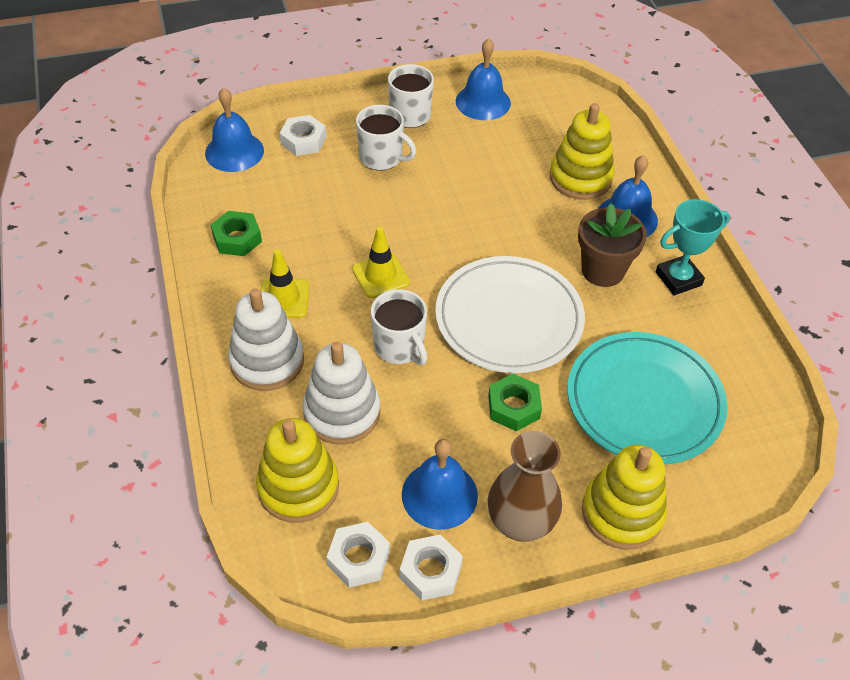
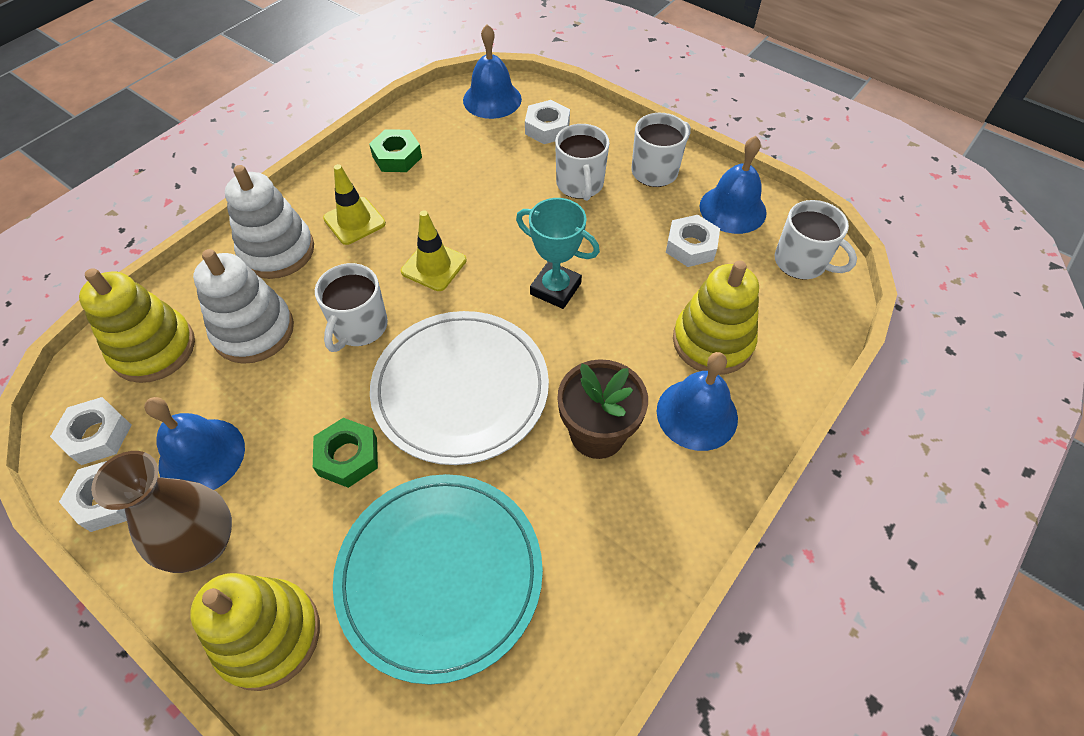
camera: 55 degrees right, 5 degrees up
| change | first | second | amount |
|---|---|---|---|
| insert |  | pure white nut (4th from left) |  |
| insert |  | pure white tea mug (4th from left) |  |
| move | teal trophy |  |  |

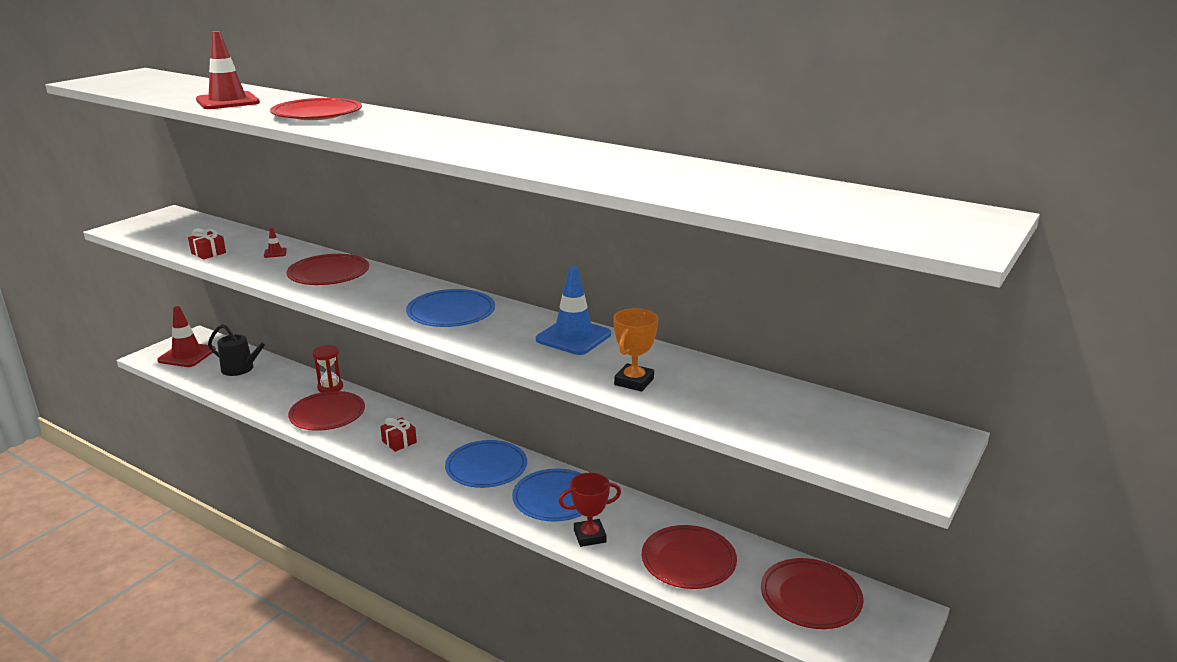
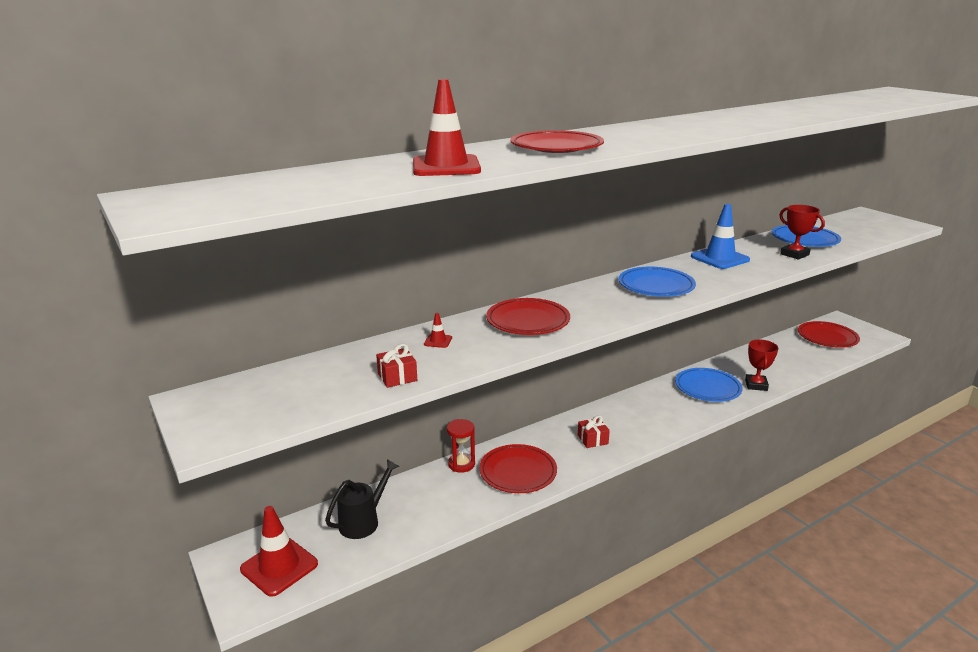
camera: 65 degrees left, 0 degrees up
| change | first | second | amount |
|---|---|---|---|
| delete | red flat dish (4th from left) |  |  |
| move | royal blue flat dish (2nd from left in the first image) | royal blue flat dish (3rd from left) |  |
| recolor | bright orange trophy | red trophy (2nd from left) |  |

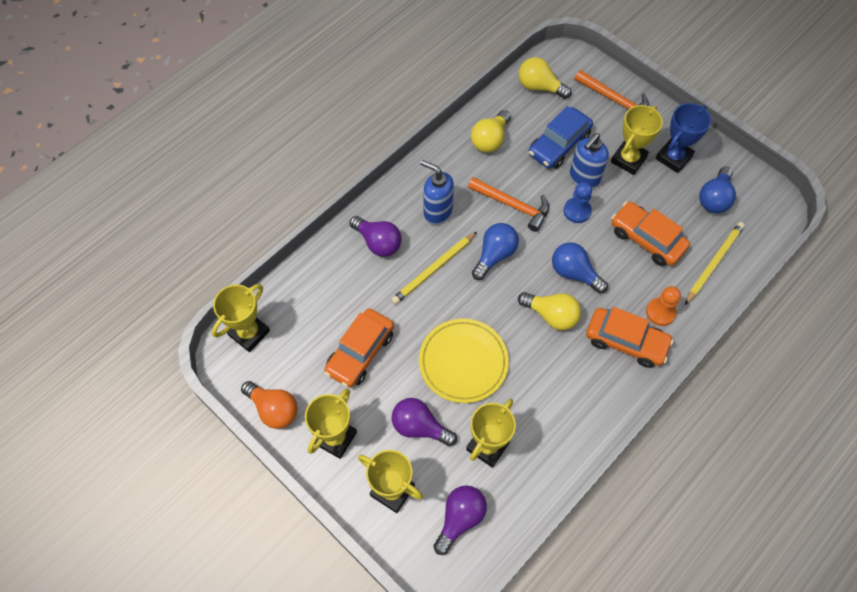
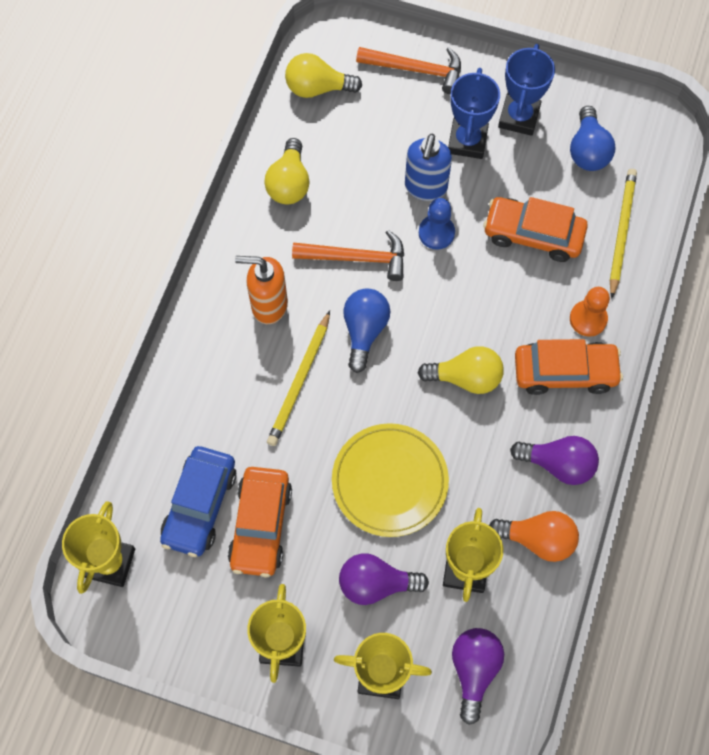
camera: 25 degrees left, 5 degrees up
| change | first | second | amount |
|---|---|---|---|
| delete | royal blue light bulb (2nd from left) |  |  |
| move | bright orange light bulb |  |  |
| move | violet light bulb (1st from left in the first image) | violet light bulb (3rd from left) |  |
| move | royal blue automobile |  |  |
| recolor | royal blue soap pump (1st from left) | bright orange soap pump |  |
| recolor | golden trophy (5th from left) | royal blue trophy (1st from left) |  |

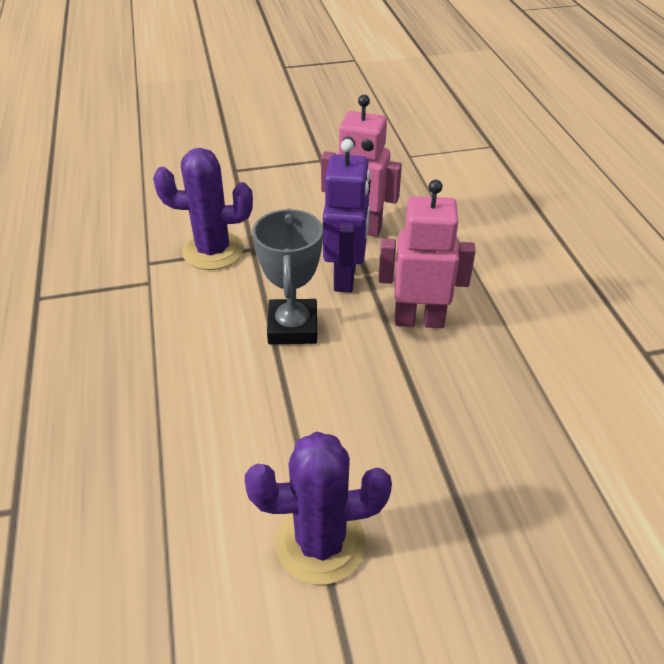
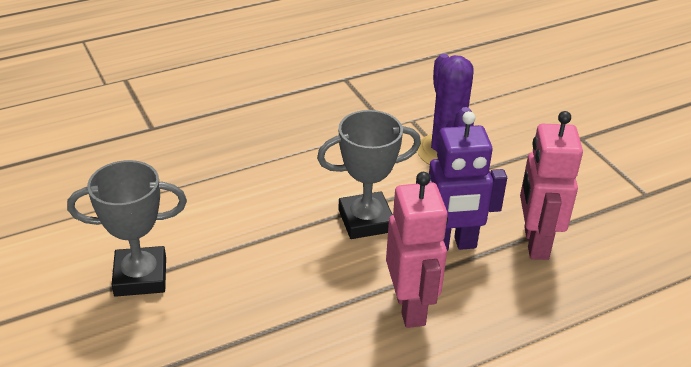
camera: 75 degrees right, 5 degrees down
| change | first | second | amount |
|---|---|---|---|
| replace | violet cactus (2nd from left) | grey trophy (1st from left) |  |

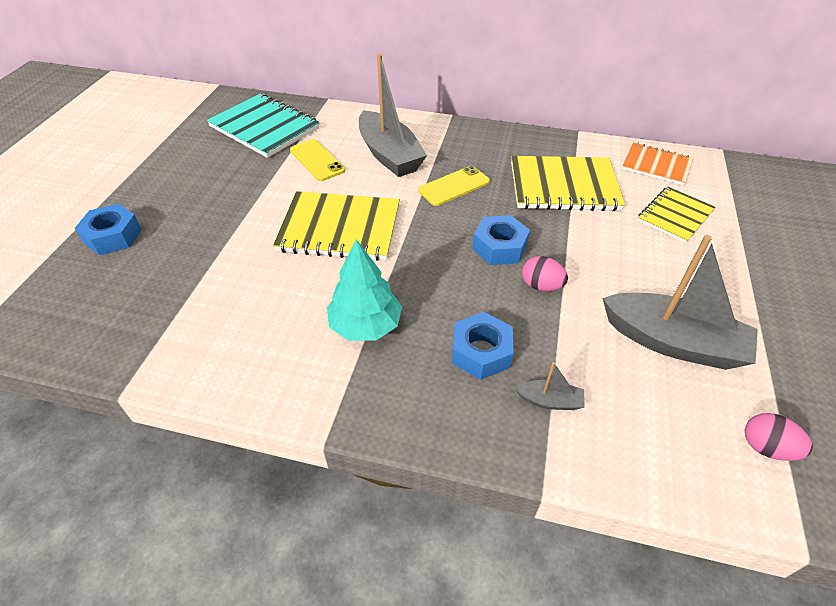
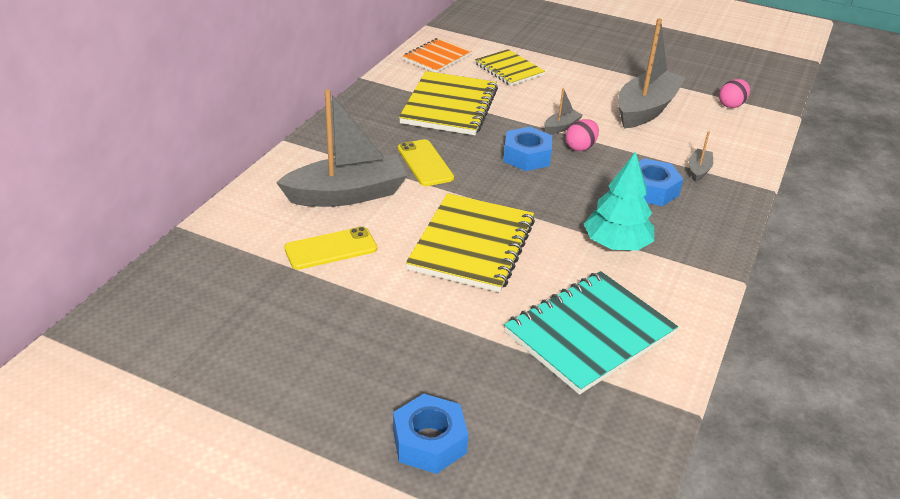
camera: 80 degrees left, 10 degrees down
| change | first | second | amount |
|---|---|---|---|
| insert |  | grey toy boat (2nd from left) |  |
| move | teal notebook |  |  |

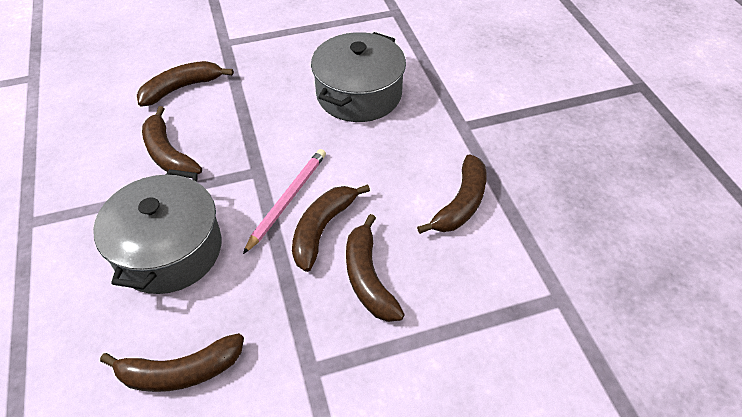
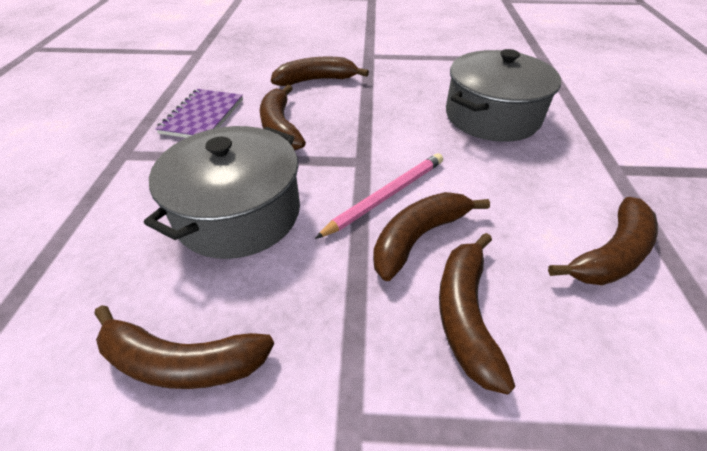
camera: 20 degrees right, 5 degrees down
| change | first | second | amount |
|---|---|---|---|
| insert |  | violet notebook |  |

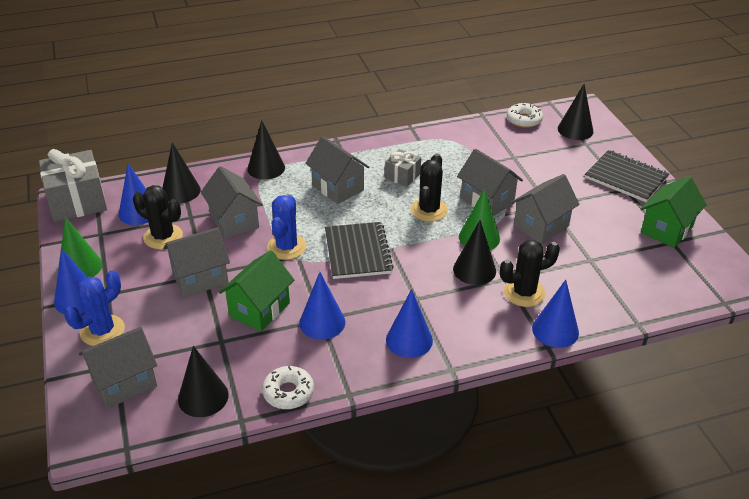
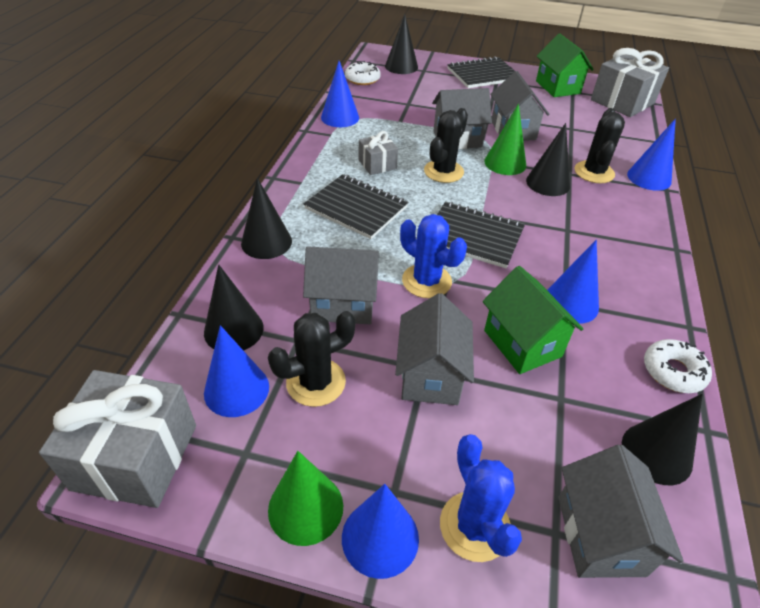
camera: 60 degrees left, 5 degrees up
| change | first | second | amount |
|---|---|---|---|
| insert |  | grey gift (3rd from left) |  |
| move | royal blue cone shape (4th from left in the first image) | royal blue cone shape (2nd from left) |  |
| replace | grey house (4th from left) | jet-black notebook (1st from left) |  |
| rotate | jet-black cactus (2nd from left) |  | 75 degrees clockwise |

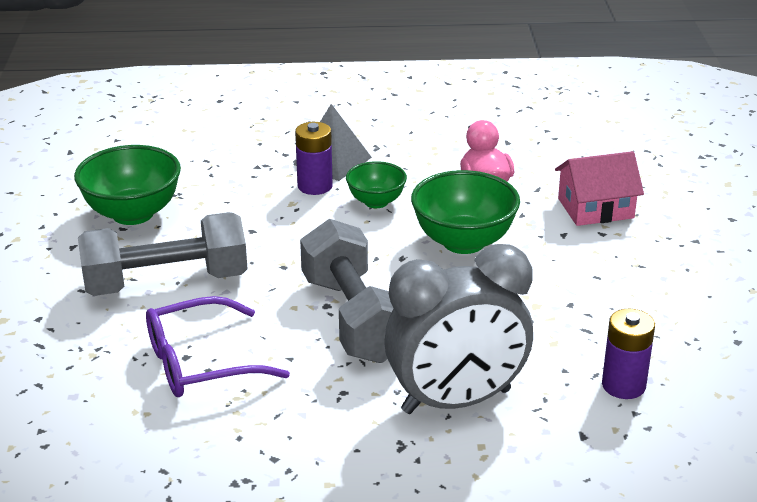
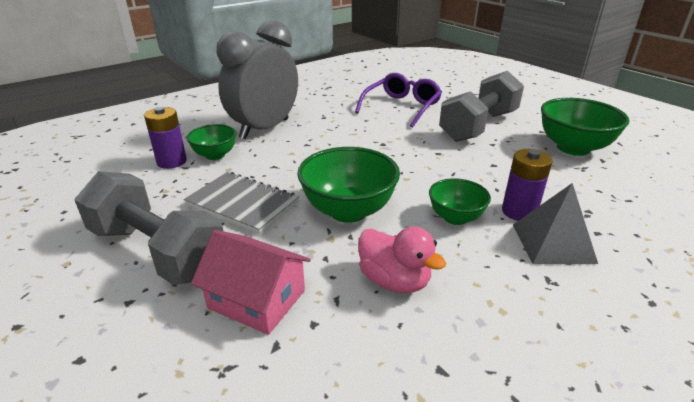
camera: 145 degrees right, 0 degrees up
| change | first | second | amount |
|---|---|---|---|
| insert |  | grey notebook |  |
| insert |  | green deep dish (1st from left) |  |
| move | grey hand weight (2nd from left in the first image) | grey hand weight (1st from left) |  |
| rotate | rosy house |  | 75 degrees clockwise |

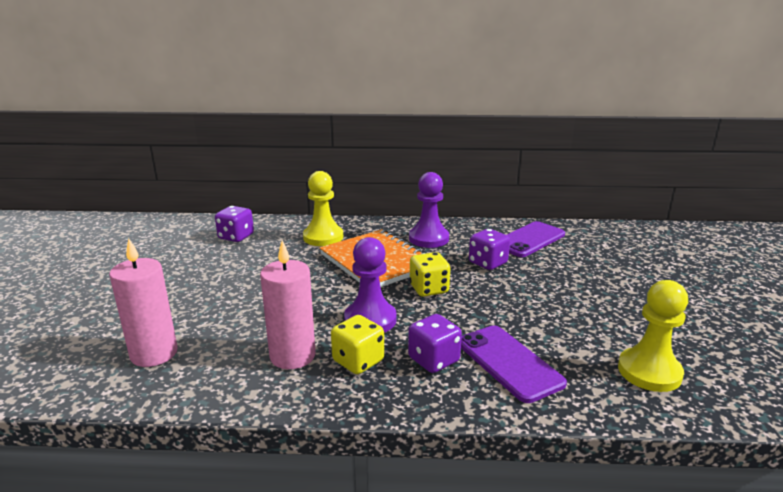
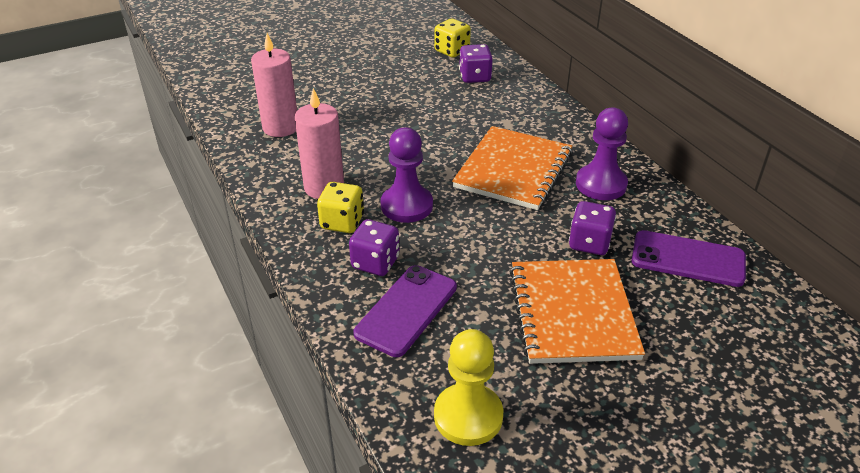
camera: 60 degrees right, 15 degrees up
| change | first | second | amount |
|---|---|---|---|
| delete | golden chess pawn (1st from left) |  |  |
| insert |  | bright orange notebook (2nd from left) |  |
| move | golden dice (2nd from left) |  |  |

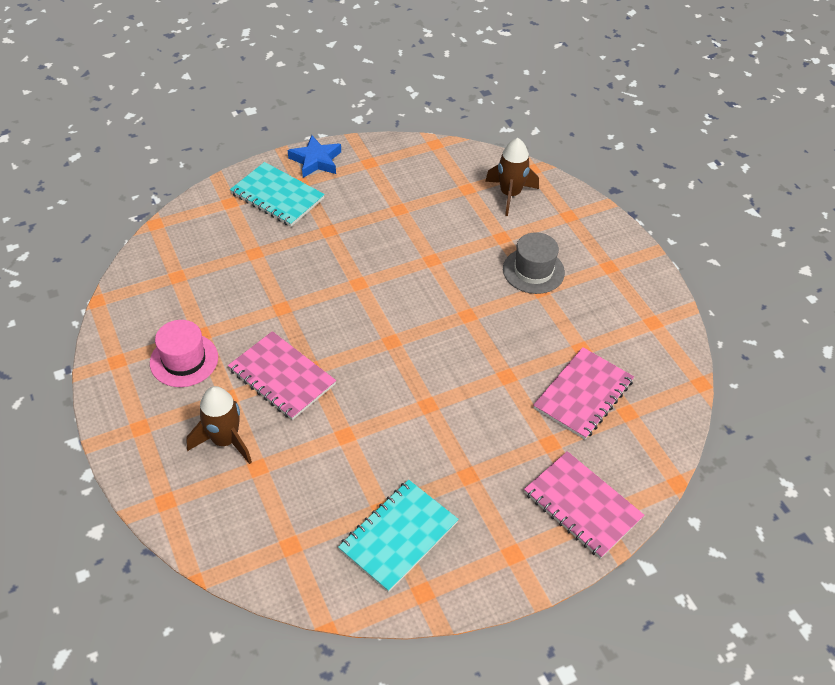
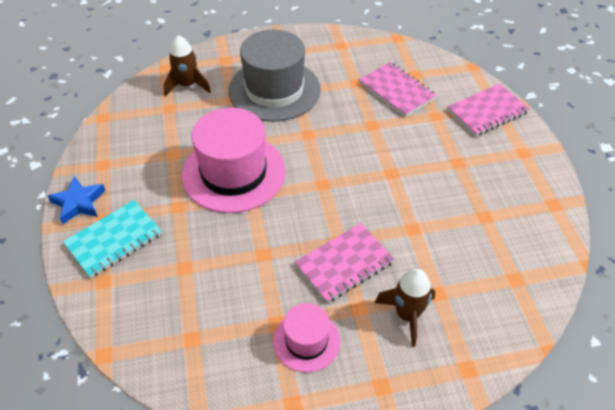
camera: 75 degrees left, 0 degrees up
| change | first | second | amount |
|---|---|---|---|
| delete | teal notebook (2nd from left) |  |  |
| insert |  | rosy tall hat (1st from left) |  |
| resize | grey tall hat |  | x1.89 |

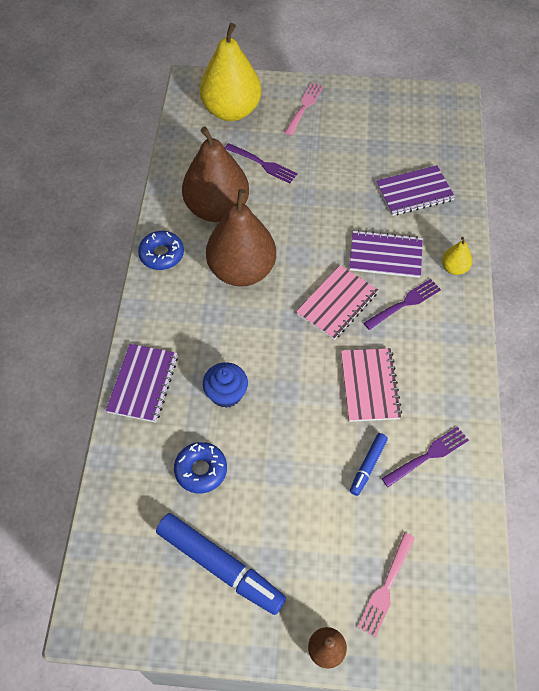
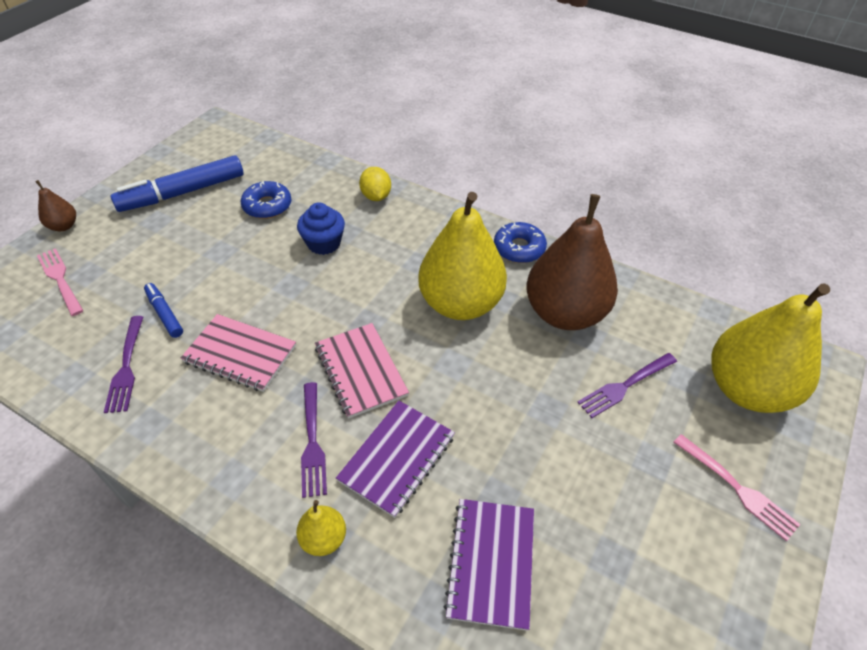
camera: 115 degrees right, 10 degrees down
| change | first | second | amount |
|---|---|---|---|
| replace | violet notebook (1st from left) | golden toy lemon |  |
| recolor | brown pear (2nd from left) | golden pear (2nd from left) |  |

